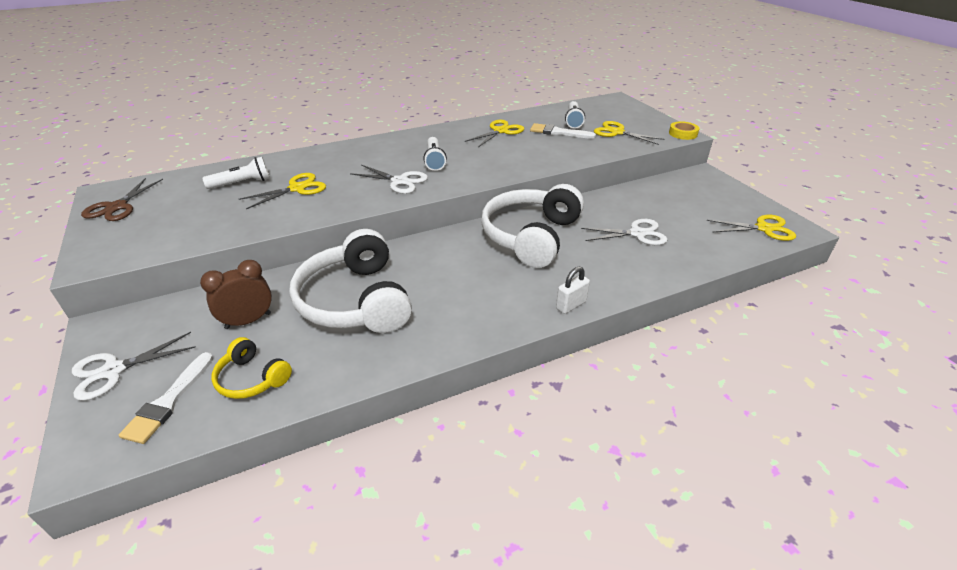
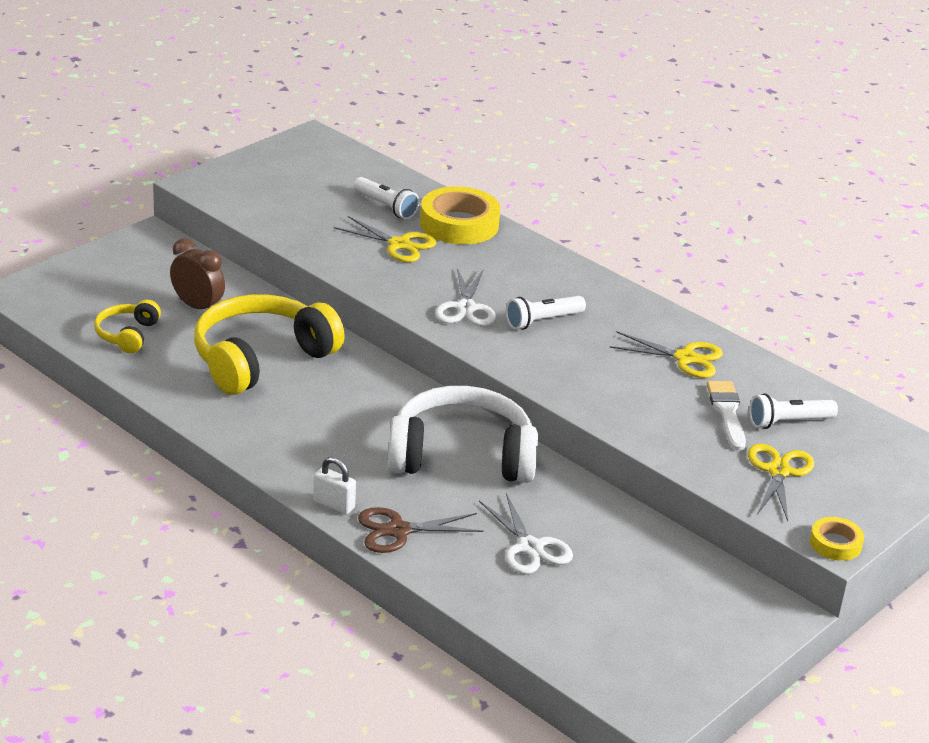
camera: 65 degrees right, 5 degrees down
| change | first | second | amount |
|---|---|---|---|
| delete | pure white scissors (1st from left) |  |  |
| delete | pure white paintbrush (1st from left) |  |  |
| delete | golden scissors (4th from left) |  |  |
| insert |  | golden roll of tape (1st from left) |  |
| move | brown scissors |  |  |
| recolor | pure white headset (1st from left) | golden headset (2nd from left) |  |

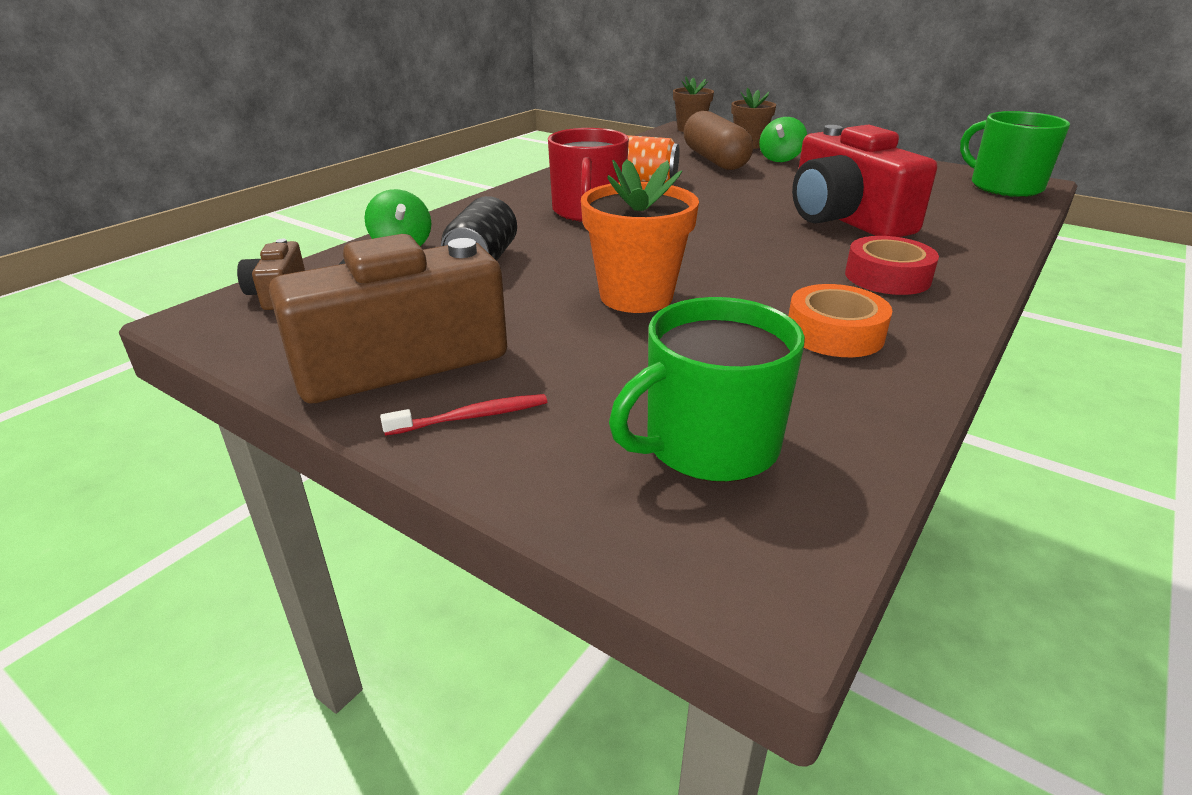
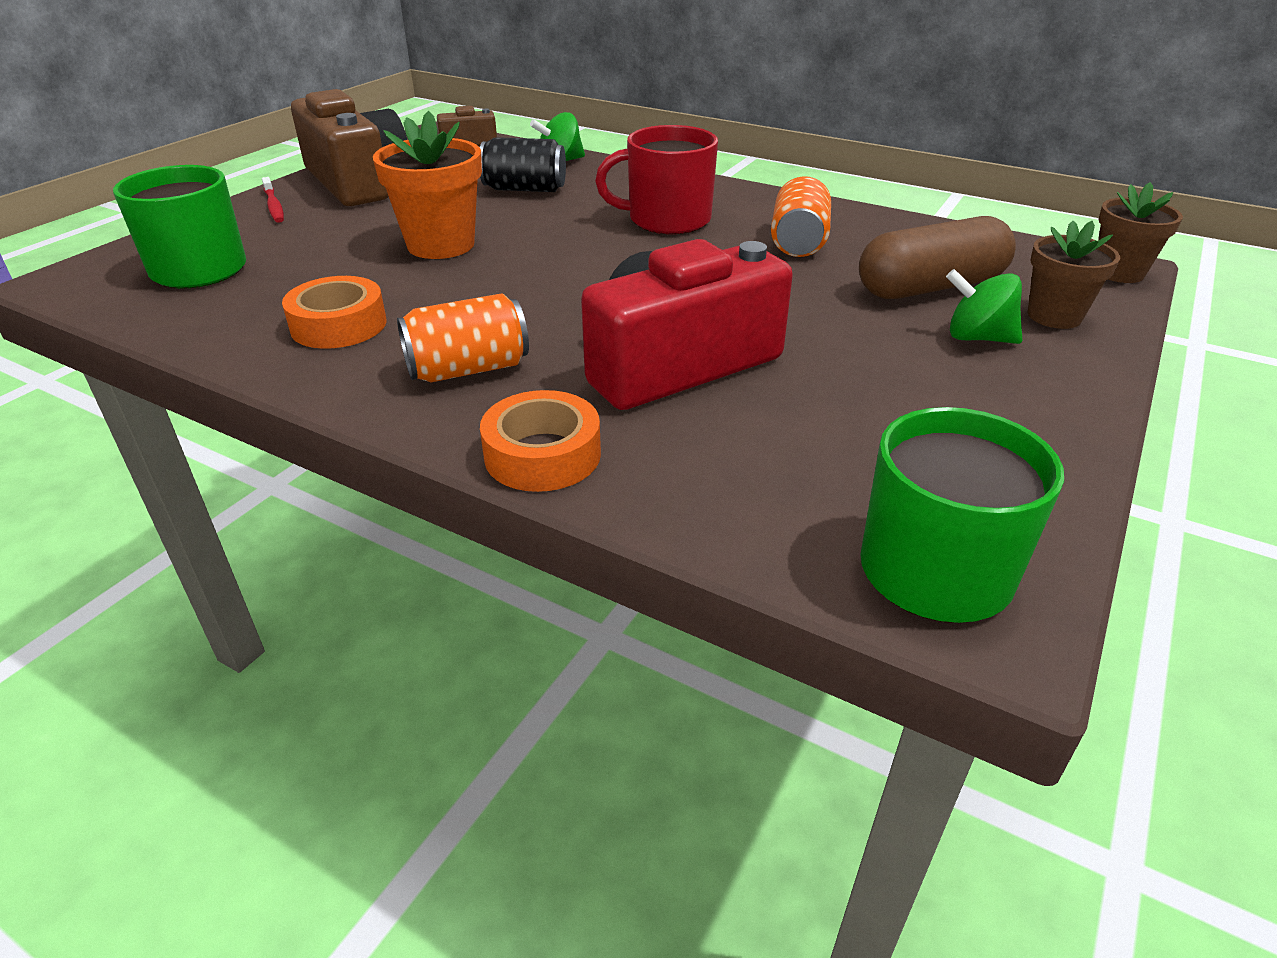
camera: 85 degrees right, 5 degrees up
| change | first | second | amount |
|---|---|---|---|
| insert |  | bright orange roll of tape (2nd from left) |  |
| replace | red roll of tape | bright orange can (1st from left) |  |

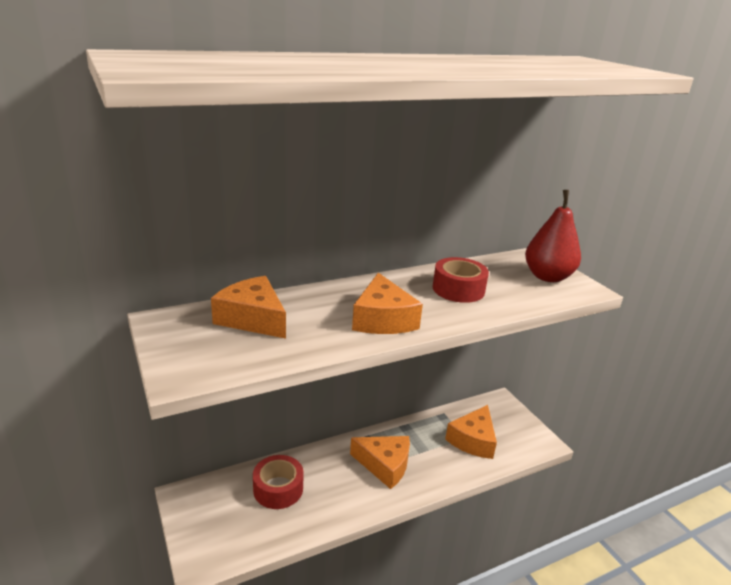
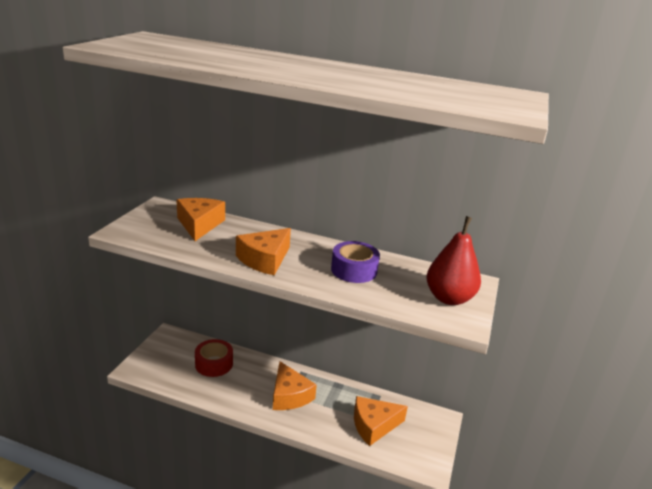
camera: 45 degrees right, 0 degrees up
| change | first | second | amount |
|---|---|---|---|
| recolor | red roll of tape (2nd from left) | violet roll of tape |  |

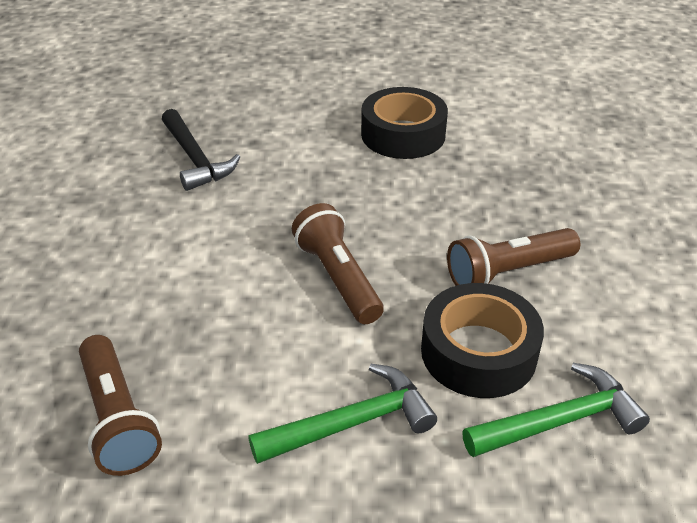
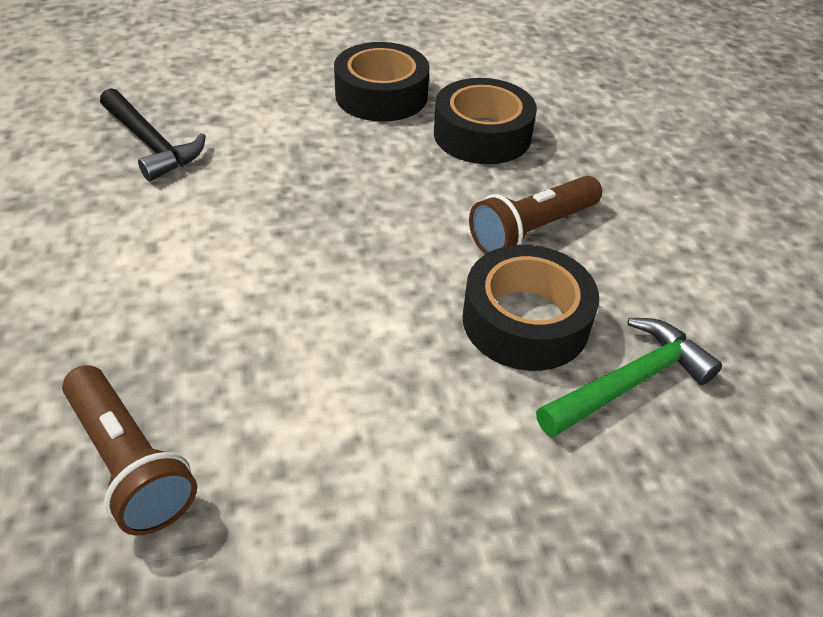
camera: 15 degrees left, 5 degrees up
| change | first | second | amount |
|---|---|---|---|
| delete | green hammer (1st from left) |  |  |
| delete | brown pocket torch (2nd from left) |  |  |
| insert |  | jet-black roll of tape (2nd from left) |  |

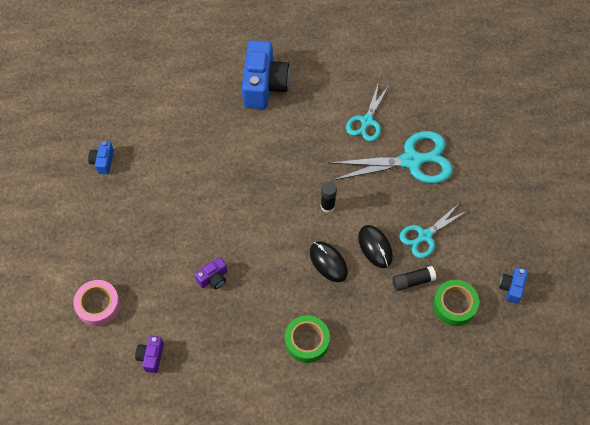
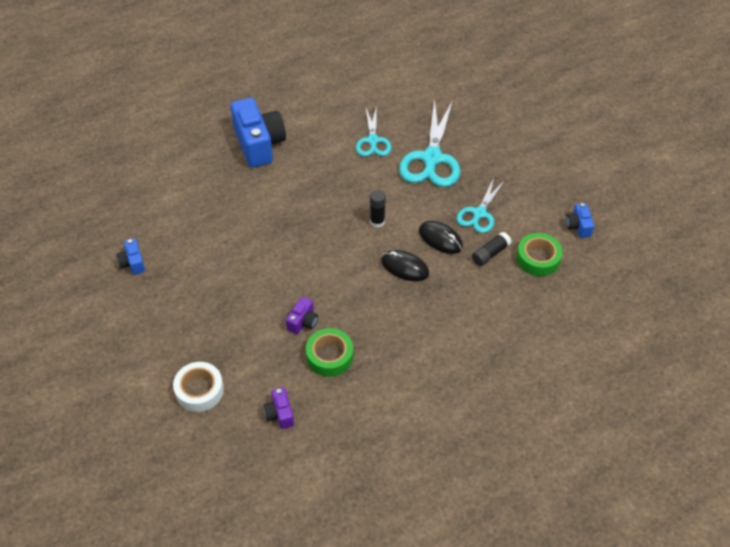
camera: 25 degrees left, 10 degrees down
| change | first | second | amount |
|---|---|---|---|
| move | green roll of tape (1st from left) |  |  |
| recolor | rosy roll of tape | pure white roll of tape |  |
| rotate | teal scissors (2nd from left) |  | 135 degrees clockwise |

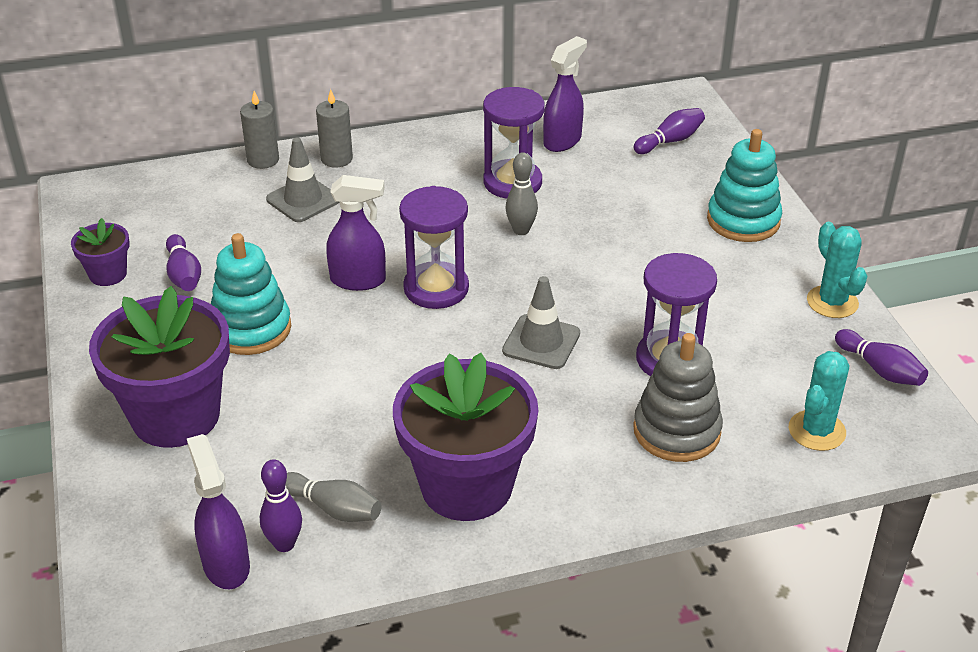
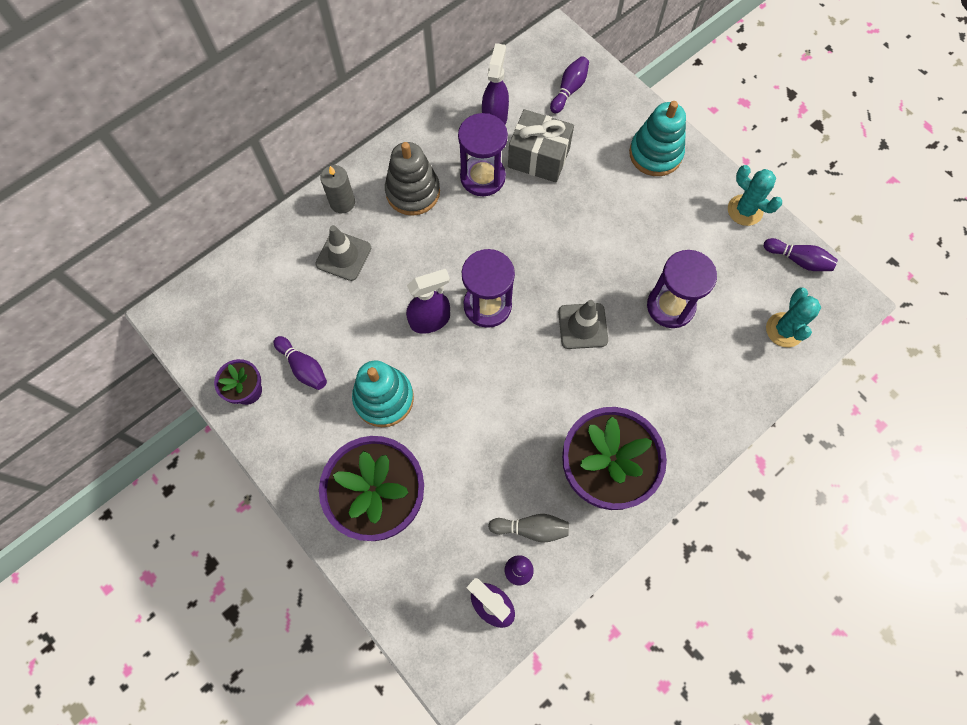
camera: 25 degrees left, 30 degrees up
| change | first | second | amount |
|---|---|---|---|
| delete | grey wax candle (1st from left) |  |  |
| delete | grey tenpin (2nd from left) |  |  |
| insert |  | grey gift |  |
| move | grey ring stacker |  |  |

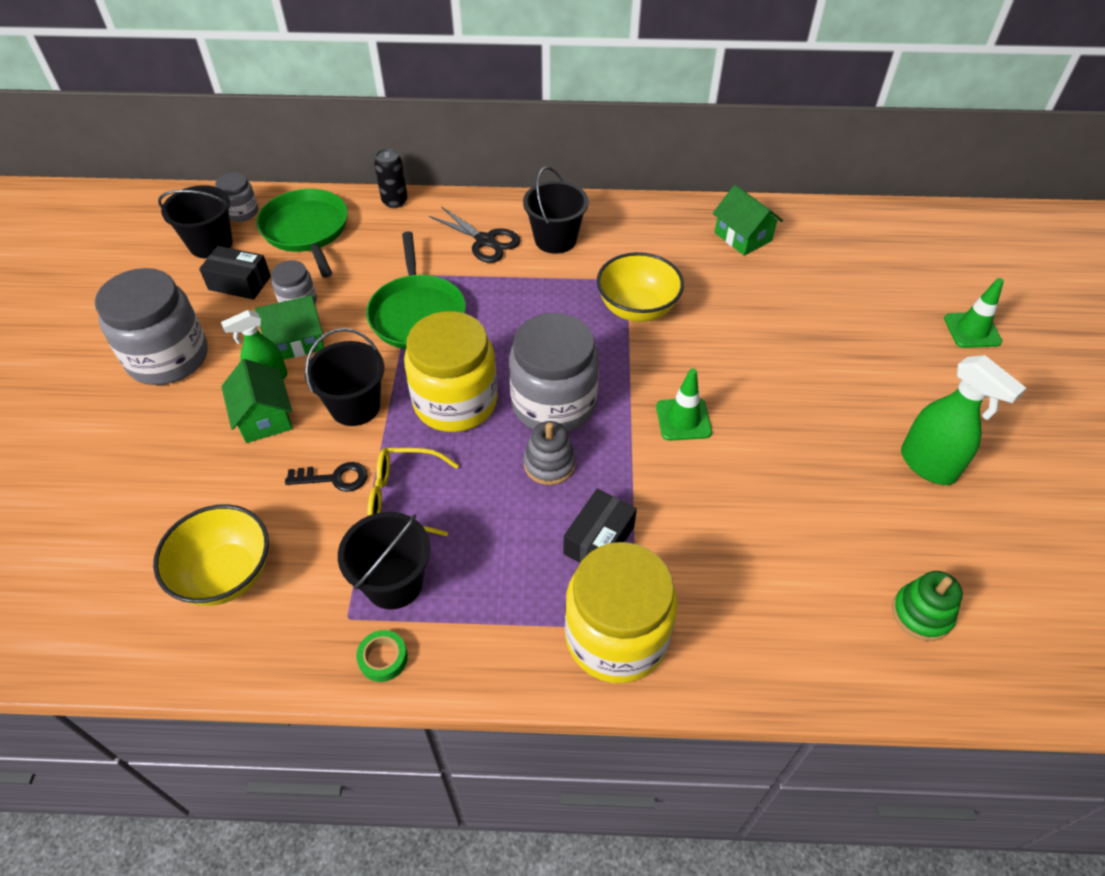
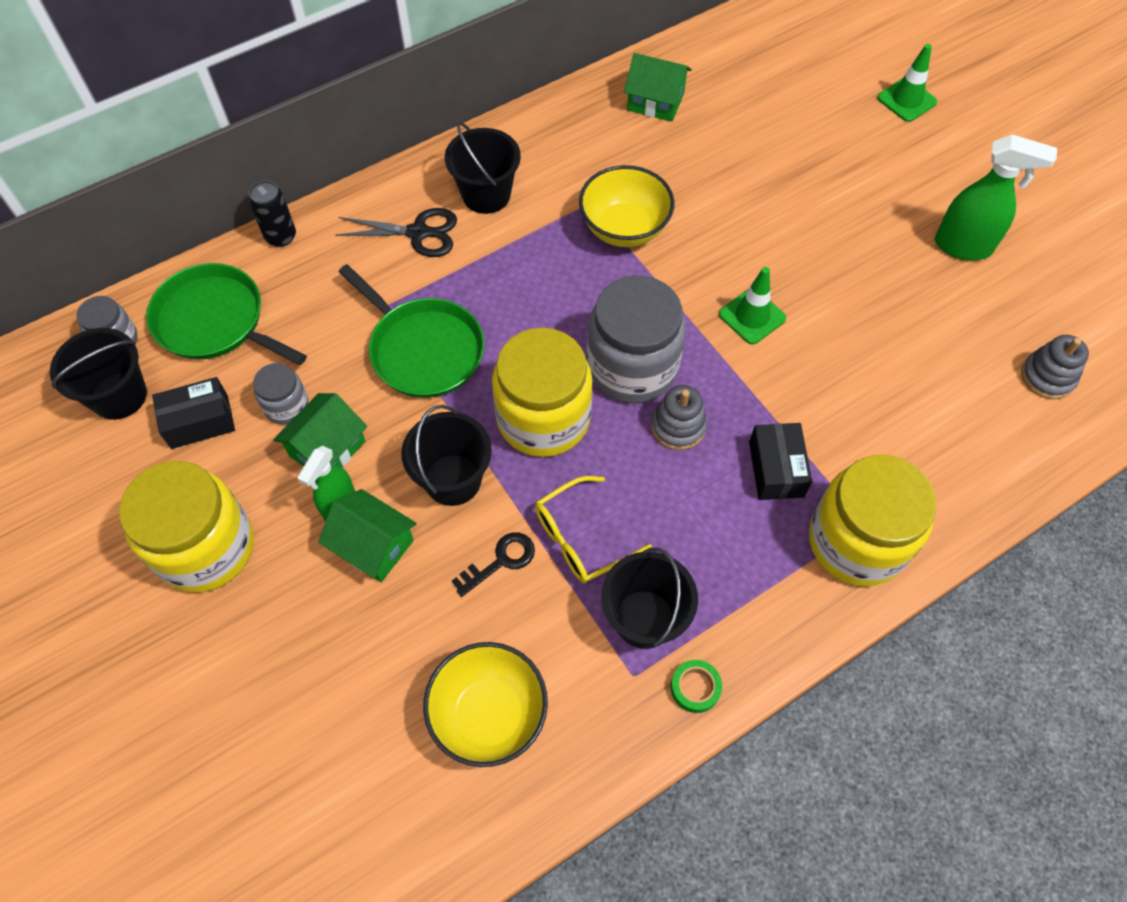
camera: 35 degrees left, 10 degrees up
| change | first | second | amount |
|---|---|---|---|
| recolor | grey jar (1st from left) | golden jar (1st from left) |  |
| recolor | green ring stacker | grey ring stacker (2nd from left) |  |

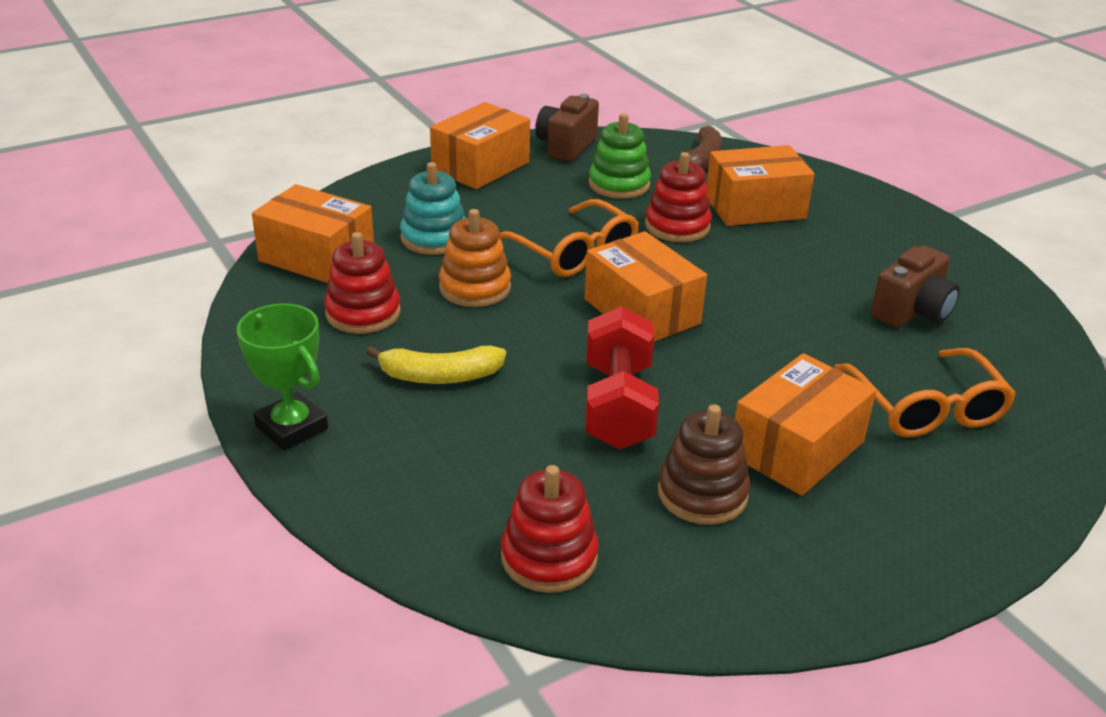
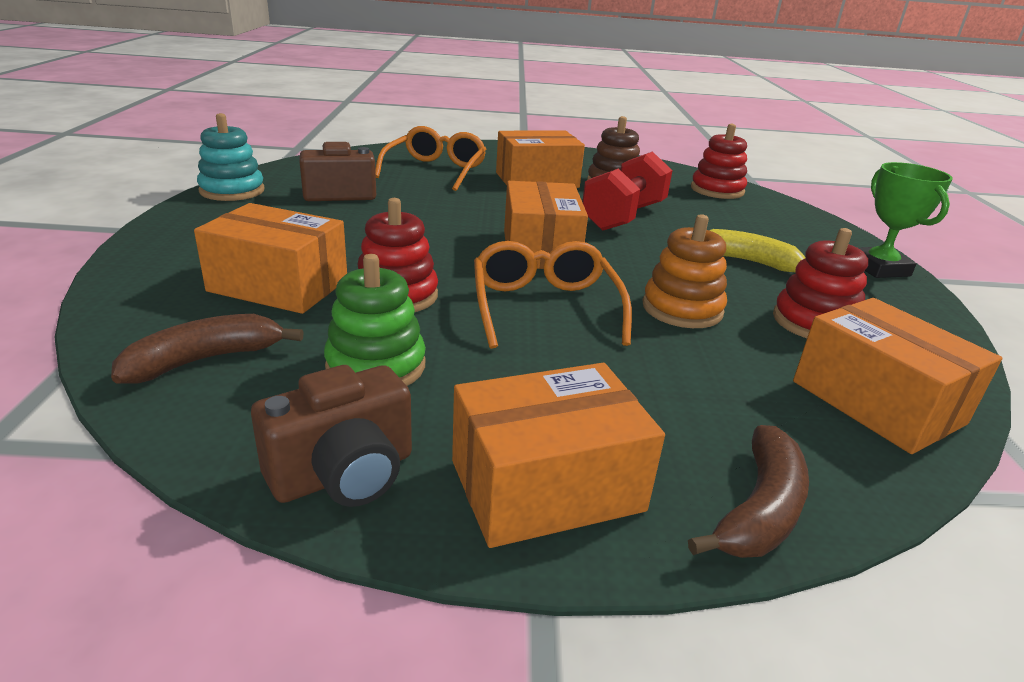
camera: 150 degrees left, 5 degrees down
| change | first | second | amount |
|---|---|---|---|
| insert |  | brown toy banana (2nd from left) |  |
| move | teal ring stacker |  |  |

